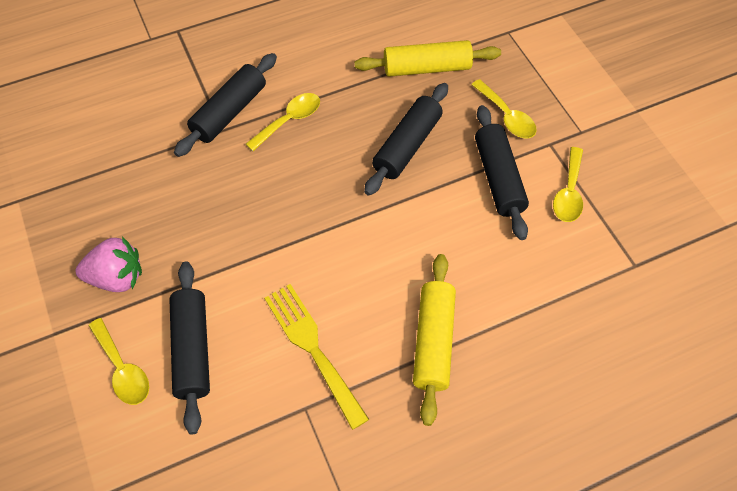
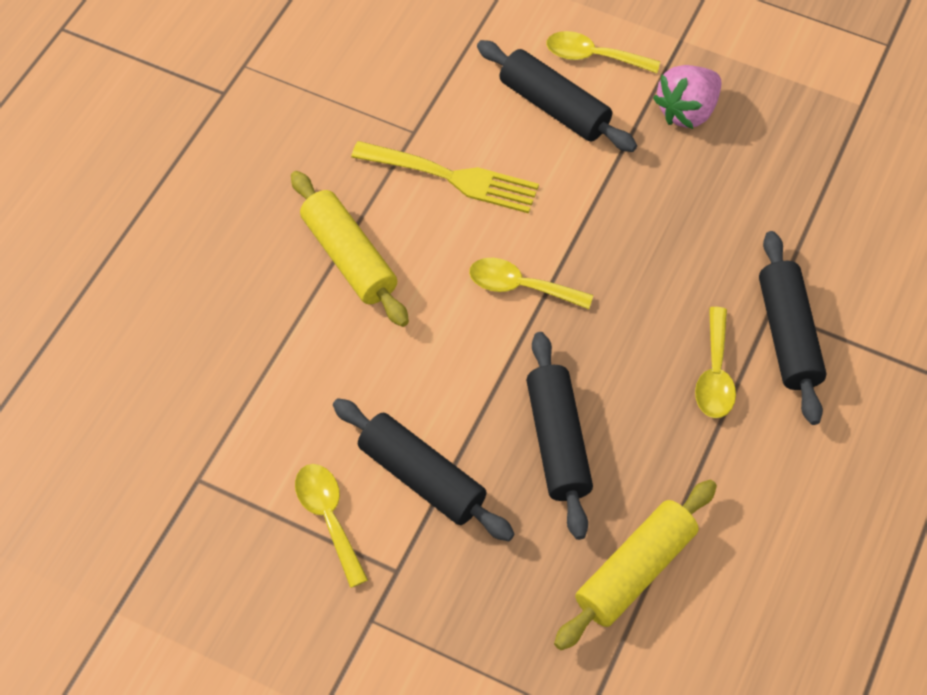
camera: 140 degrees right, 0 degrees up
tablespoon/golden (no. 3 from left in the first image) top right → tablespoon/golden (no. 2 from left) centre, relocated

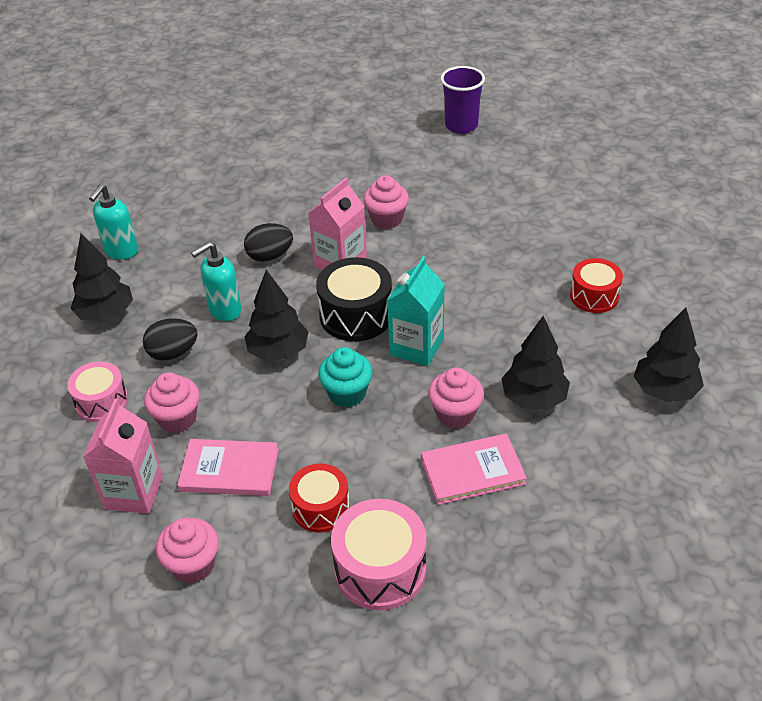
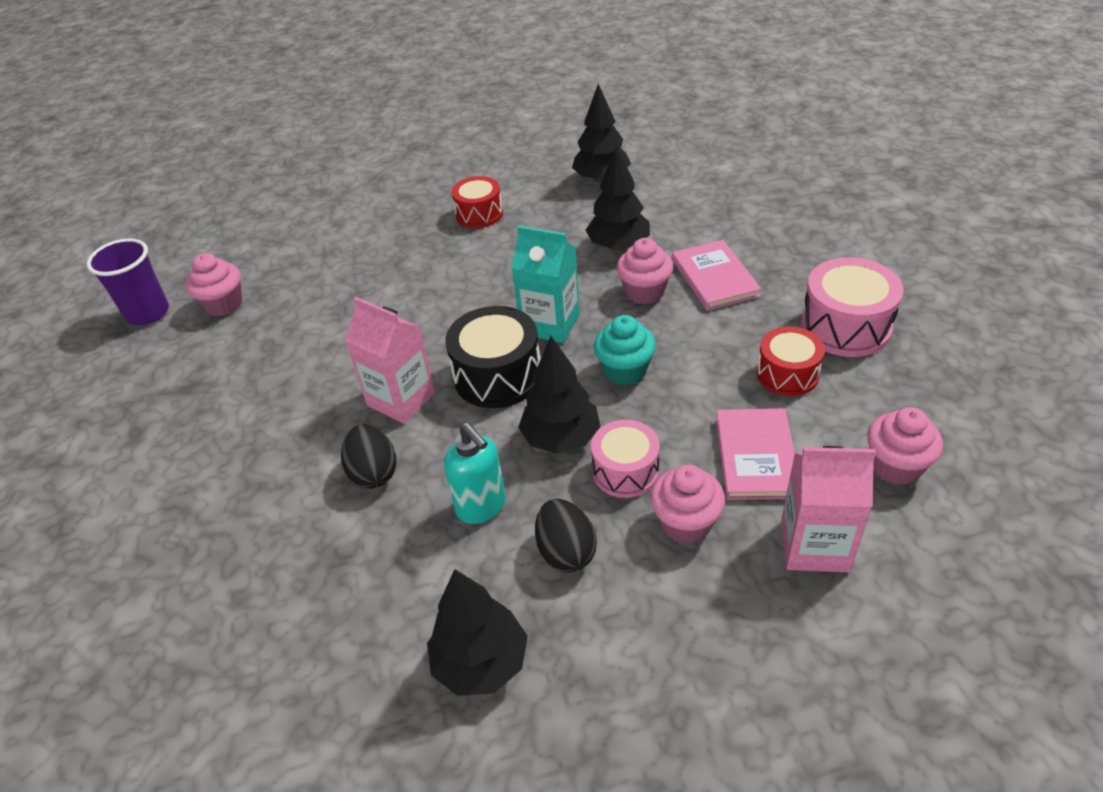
camera: 90 degrees left, 0 degrees up
snare drum/rose-pink (no. 1 from left) middle left → snare drum/rose-pink (no. 1 from left) centre, relocated
soap dispenser/aqua (no. 1 from left) top left → -
fairy cake/rose-pink (no. 3 from left in the first image) top centre → fairy cake/rose-pink (no. 1 from left) middle left, relocated

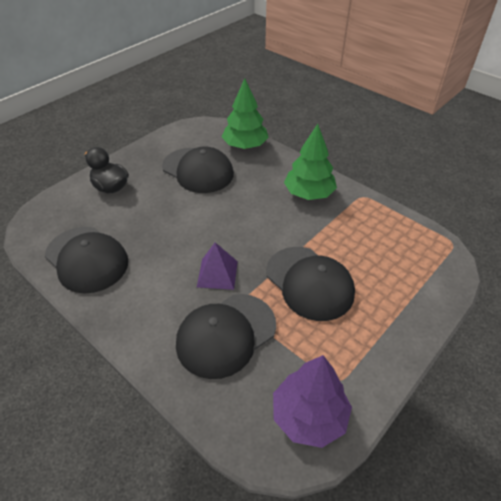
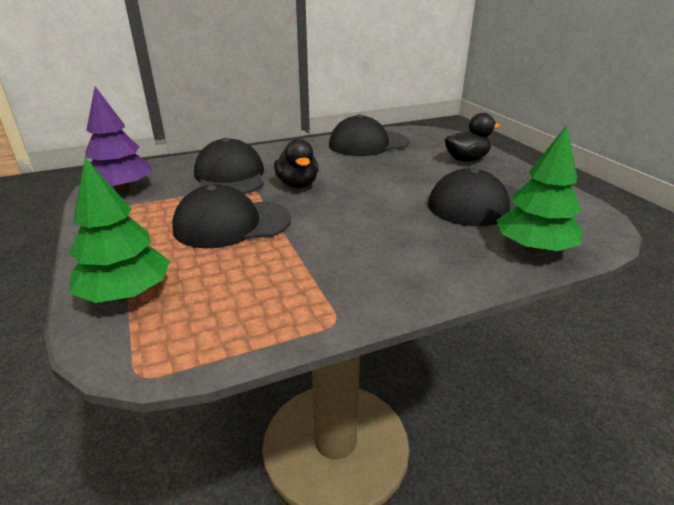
camera: 115 degrees right, 15 degrees down
pyramid shape/royal purple centre → toy duck/black (no. 1 from left) top centre
tree/emerald (no. 2 from left in the first image) top centre → tree/emerald (no. 1 from left) middle left, relocated

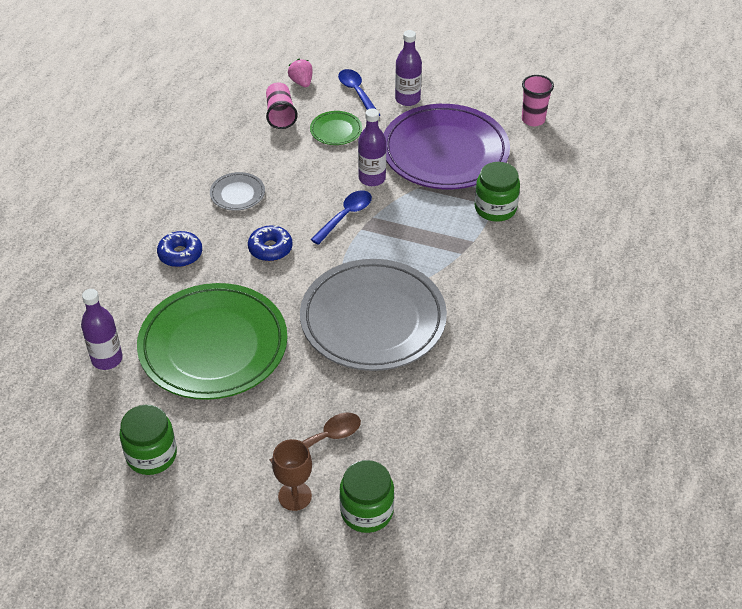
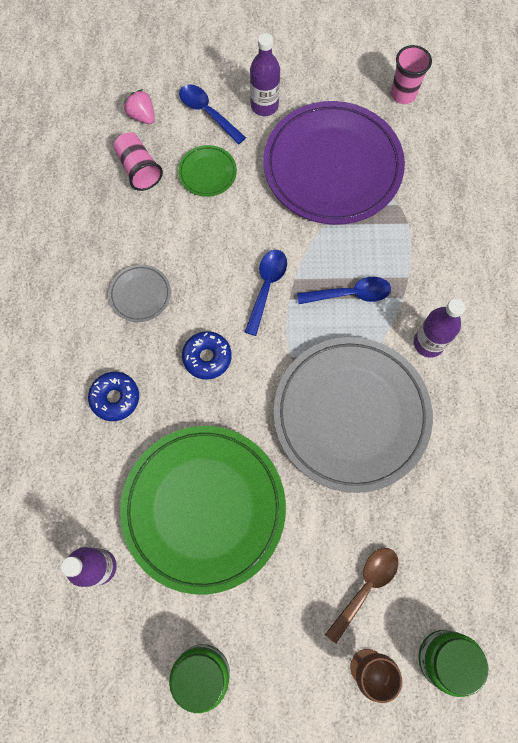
camera: 20 degrees left, 25 degrees up
bottle/royal purple (no. 2 from left in the first image) top centre → bottle/royal purple (no. 3 from left) middle right, relocated
jar/emerald (no. 3 from left) top right → -
- → tablespoon/blue (no. 3 from left) centre

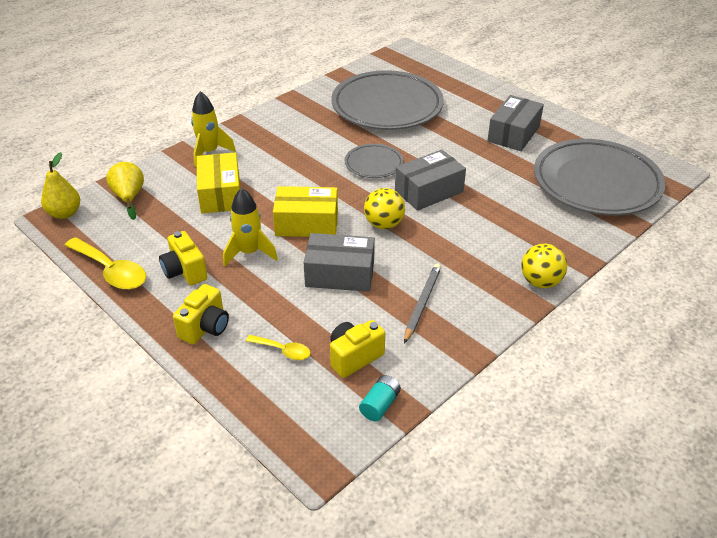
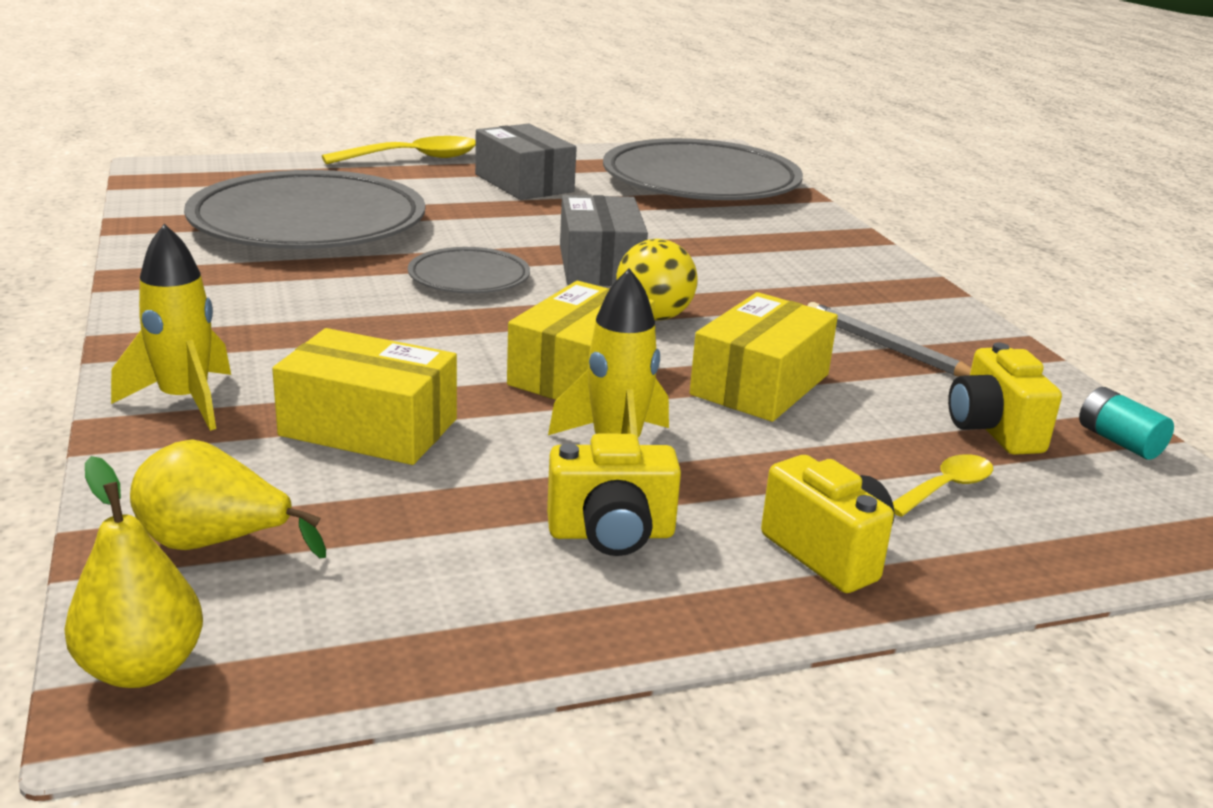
camera: 65 degrees left, 15 degrees down
tablespoon/golden (no. 1 from left) middle left → tablespoon/golden (no. 1 from left) top left, relocated
box/gray (no. 1 from left) centre → box/golden (no. 3 from left) centre
play ball/golden (no. 2 from left) middle right → -

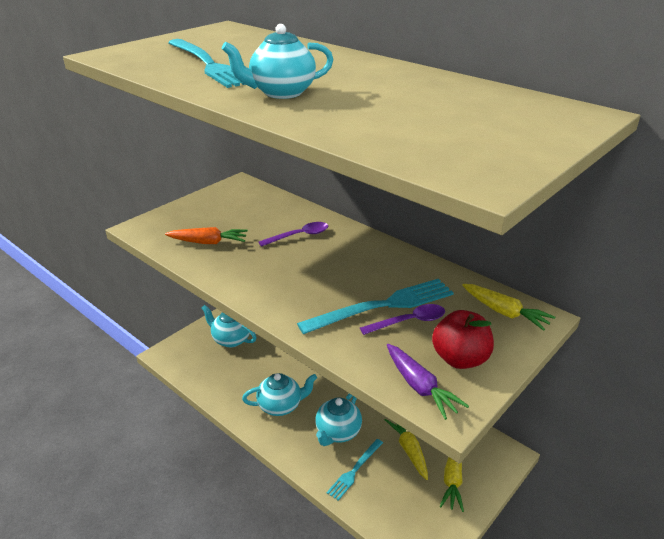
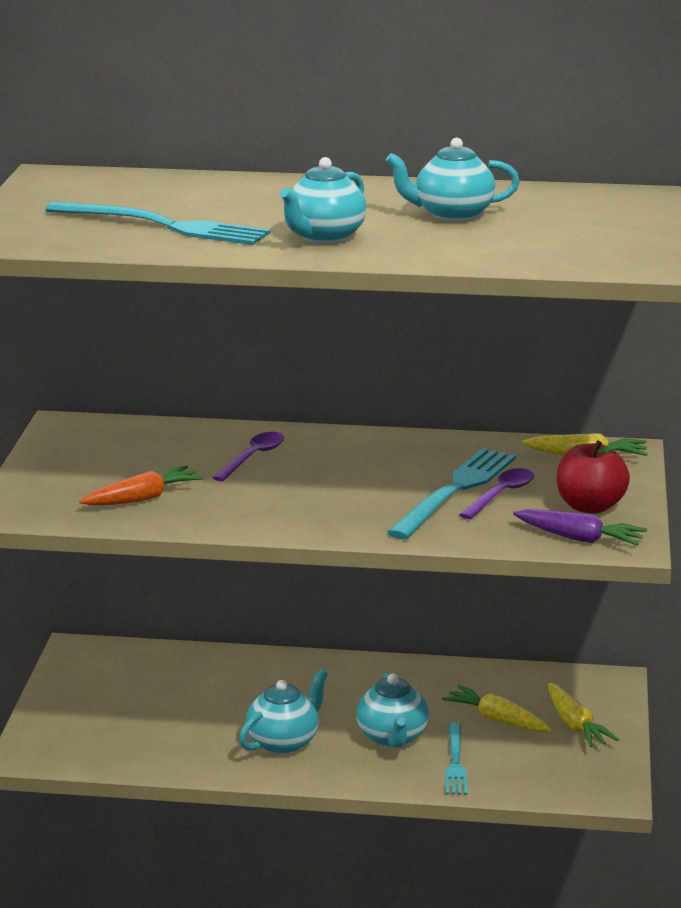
camera: 35 degrees left, 10 degrees down
china teapot/aqua (no. 1 from left in the first image) centre → china teapot/aqua (no. 4 from left) top centre, relocated

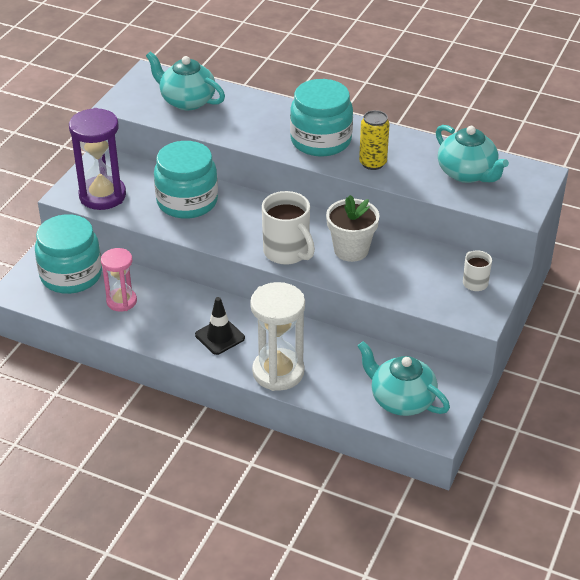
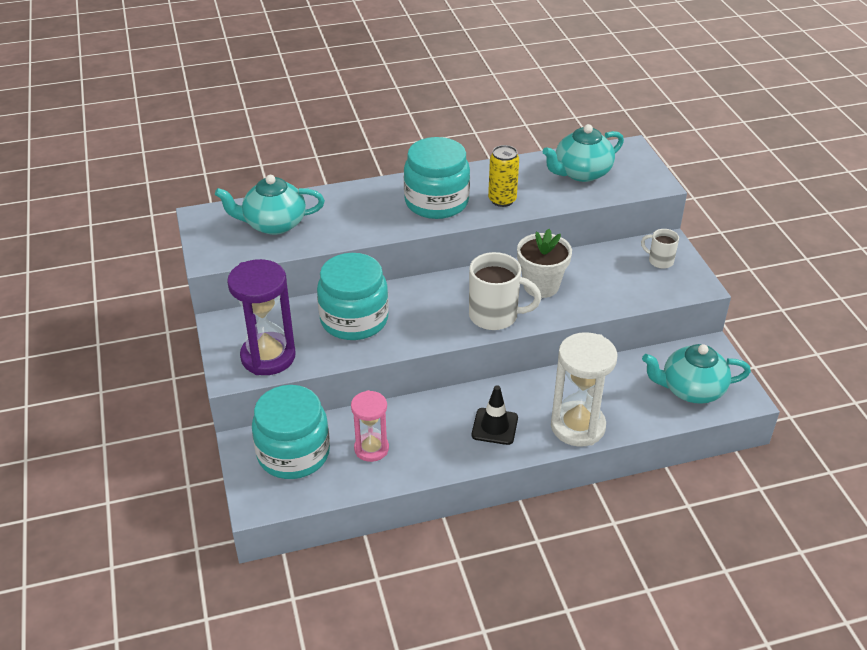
camera: 40 degrees left, 0 degrees up
china teapot/aqua (no. 3 from left in the first image) top right → china teapot/aqua (no. 2 from left) top right, 135 degrees clockwise

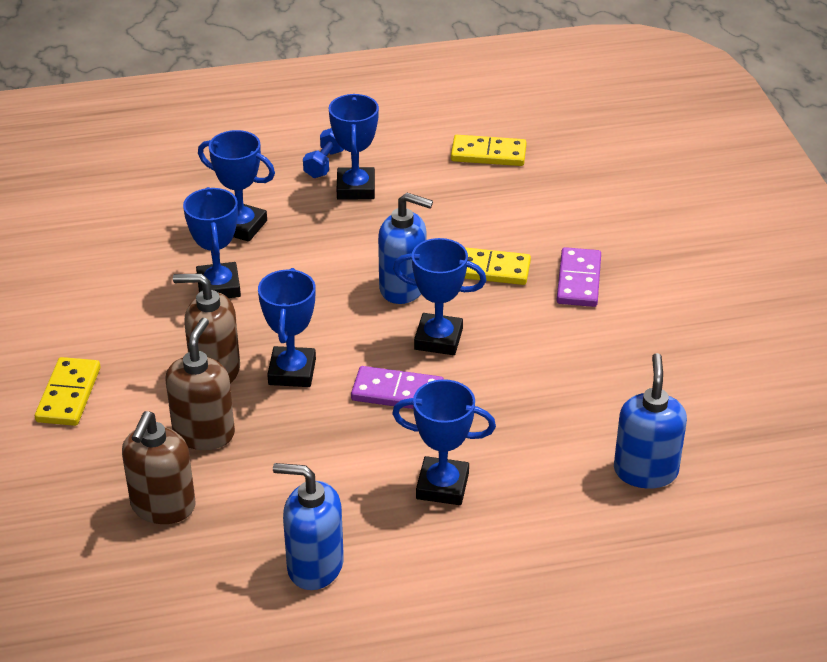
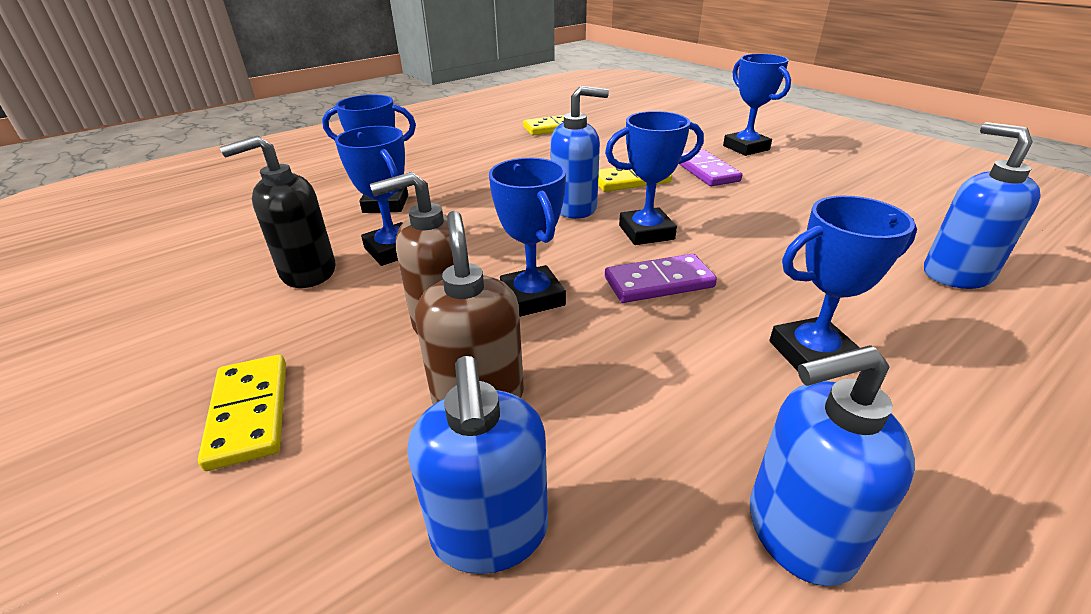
camera: 25 degrees left, 5 degrees down
soap dispenser/brown (no. 1 from left) bottom left → soap dispenser/blue (no. 1 from left) bottom centre
free weight/blue top centre → -
award cup/blue (no. 4 from left in the first image) top centre → award cup/blue (no. 5 from left) top right, relocated
- → soap dispenser/black middle left

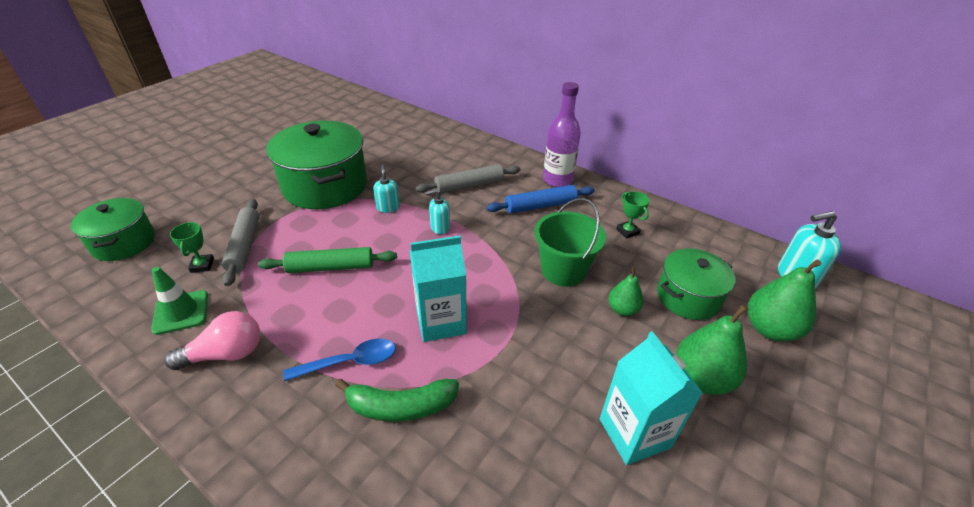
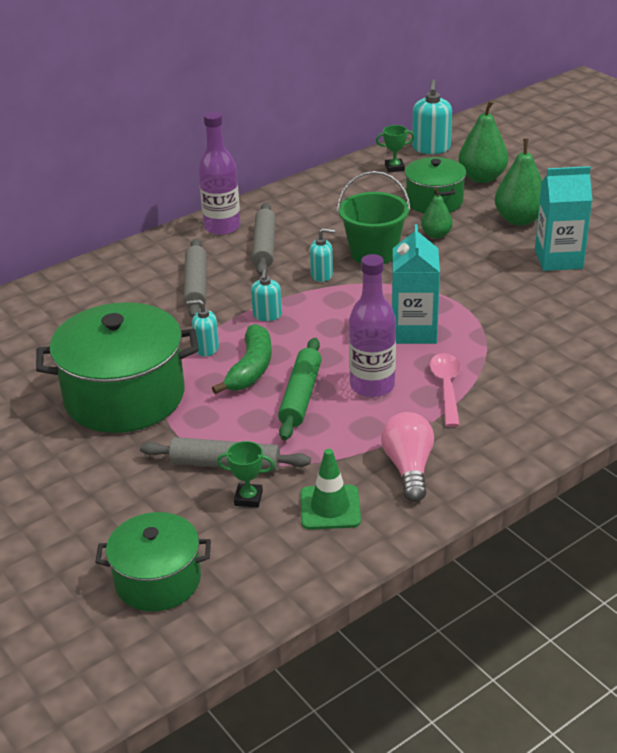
camera: 70 degrees left, 5 degrees down
tablespoon/blue bottom centre → tablespoon/rose-pink middle right
banana/emerald bottom centre → banana/emerald centre, relocated
rolling pin/blue centre → rolling pin/gray (no. 3 from left) top centre
award cup/emerald (no. 2 from left) centre → award cup/emerald (no. 2 from left) top centre, relocated
- → soap dispenser/aqua (no. 3 from left) centre
- → bottle/royal purple (no. 2 from left) centre

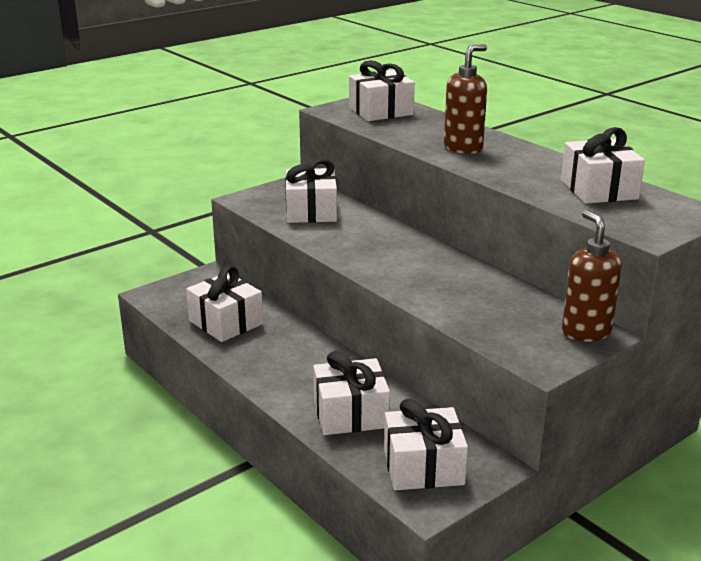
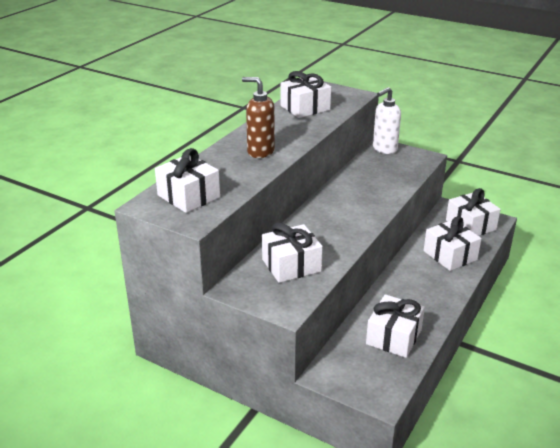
camera: 110 degrees left, 5 degrees up
soap dispenser/brown (no. 2 from left) middle right → soap dispenser/pure white top right

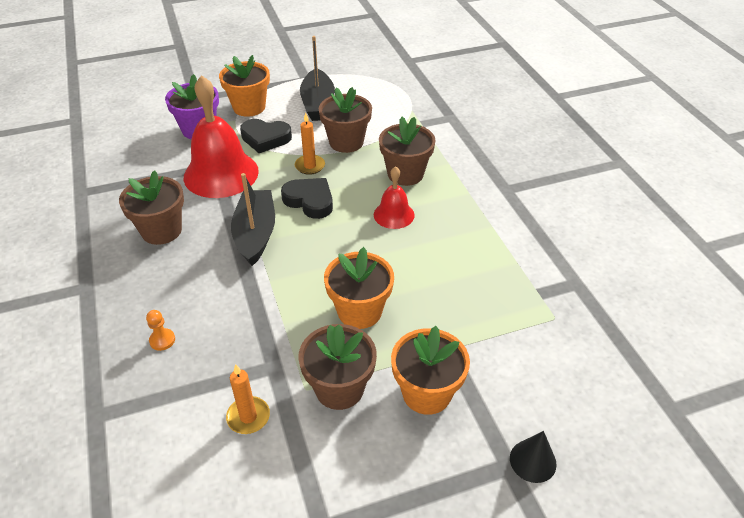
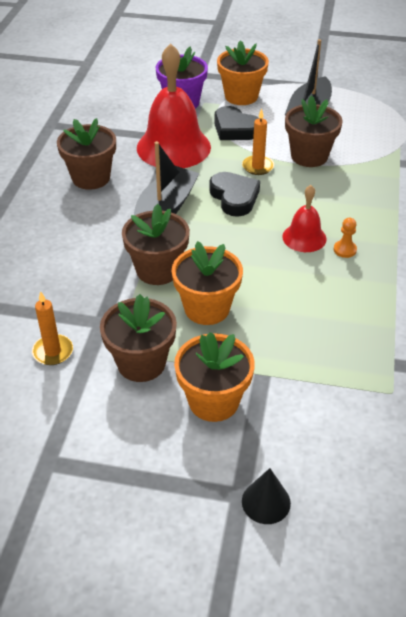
camera: 30 degrees right, 0 degrees up
game pawn/bright orange middle left → game pawn/bright orange middle right, relocated
potted plant/brown (no. 4 from left in the first image) top centre → potted plant/brown (no. 3 from left) centre, relocated

